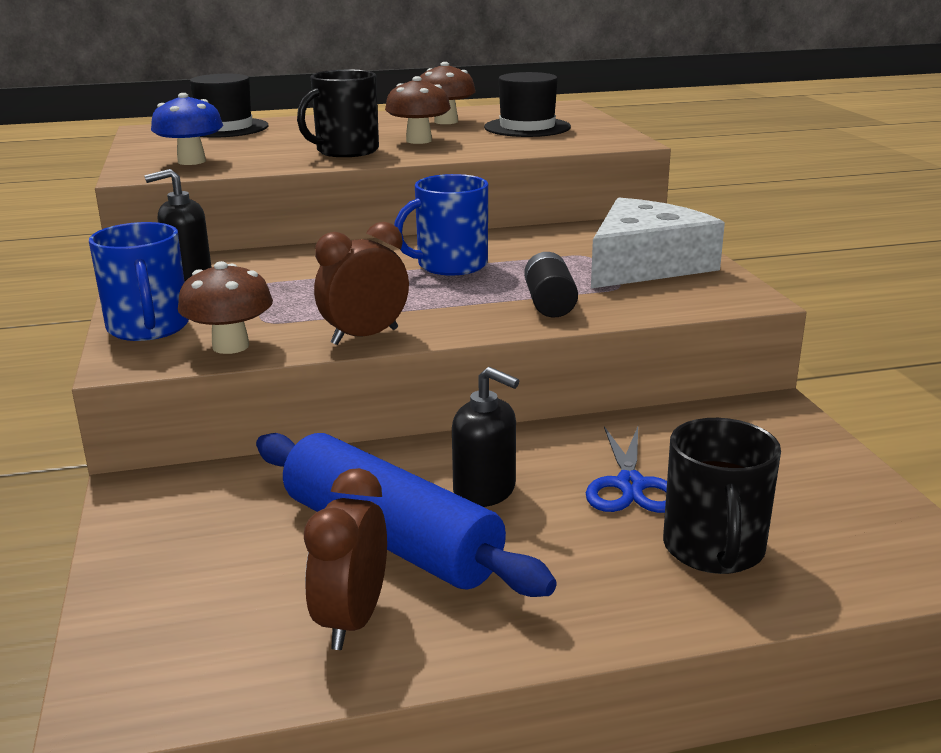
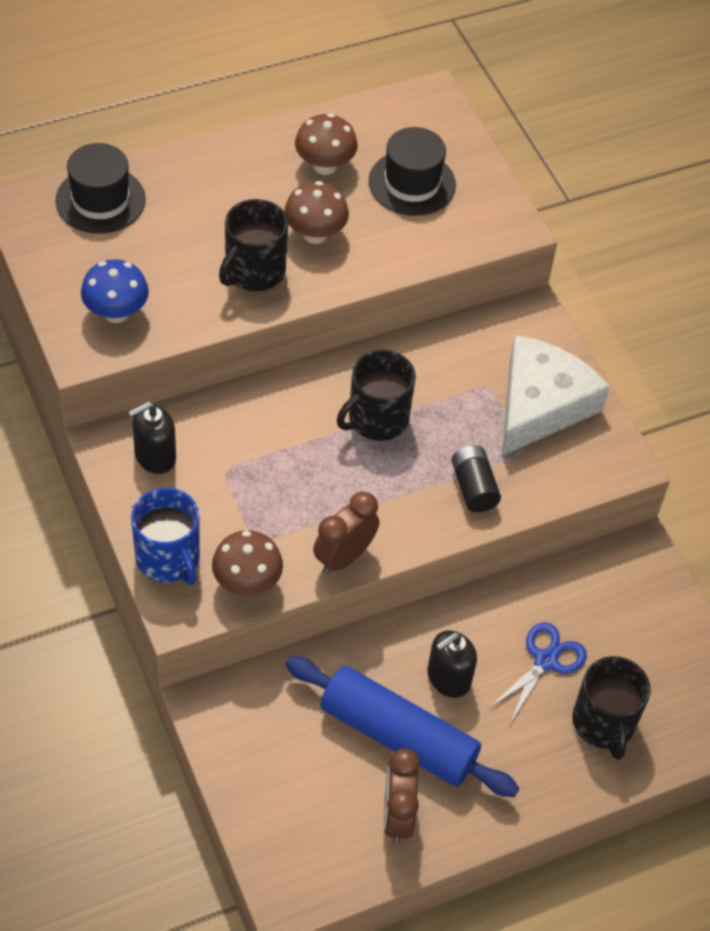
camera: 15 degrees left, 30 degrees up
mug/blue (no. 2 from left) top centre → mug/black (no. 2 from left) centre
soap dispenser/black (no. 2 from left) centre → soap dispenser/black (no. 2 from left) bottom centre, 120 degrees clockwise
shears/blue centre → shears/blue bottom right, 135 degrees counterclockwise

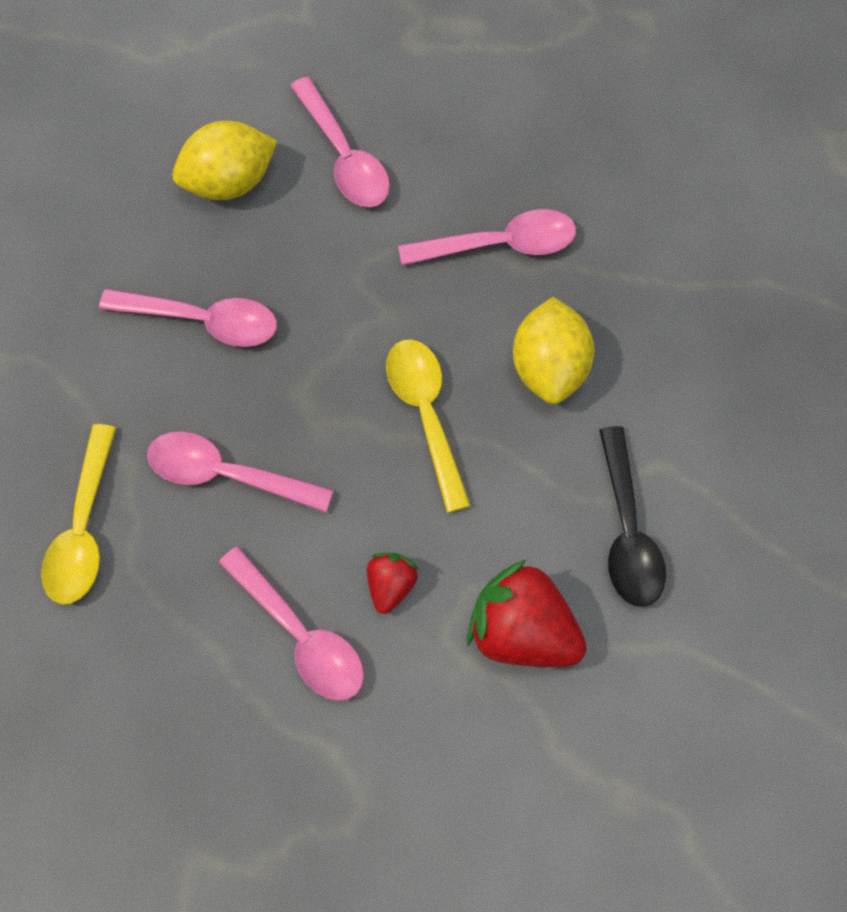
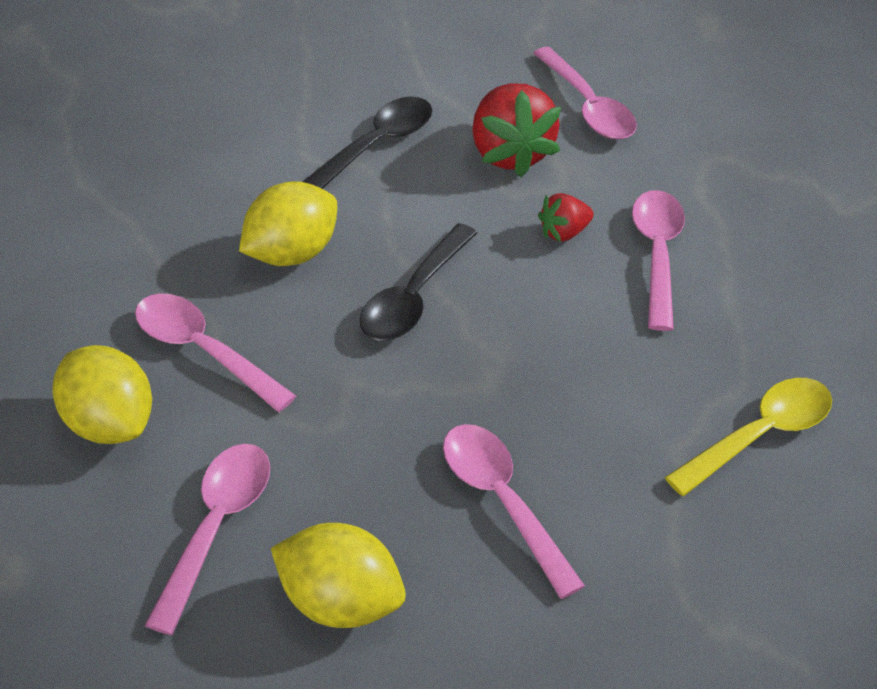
camera: 135 degrees left, 20 degrees down
tablespoon/rose-pink (no. 2 from left in the first image) middle left → tablespoon/rose-pink (no. 4 from left) top right, relocated
tablespoon/golden (no. 2 from left) centre → tablespoon/black (no. 2 from left) centre
- → toy lemon/golden (no. 1 from left) middle left

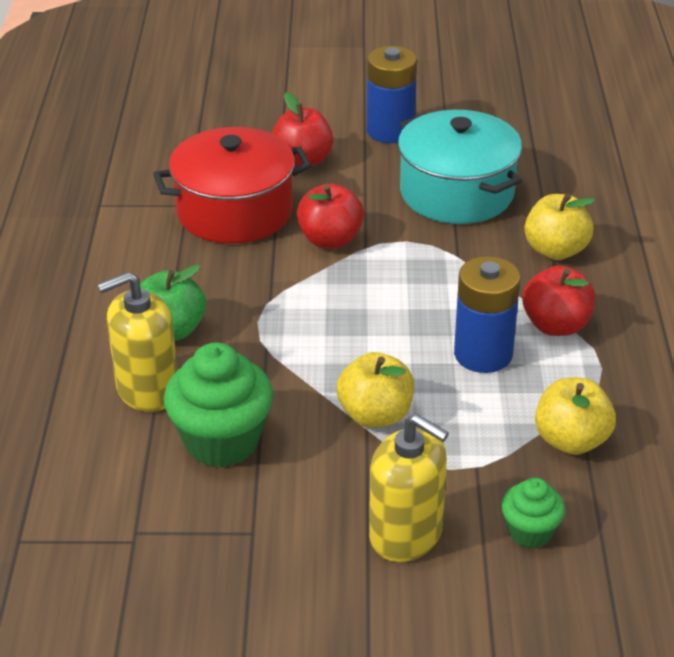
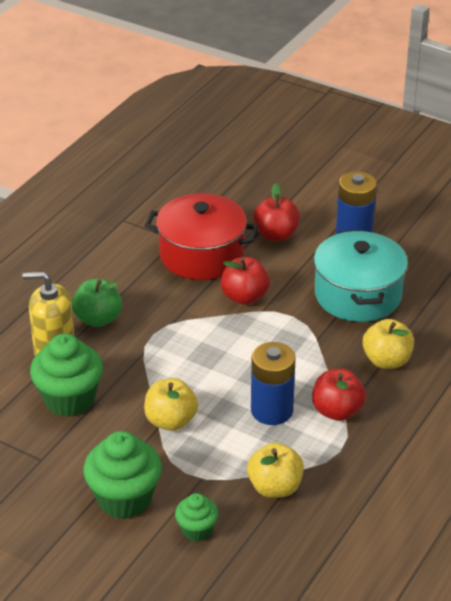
camera: 30 degrees right, 0 degrees up
soap dispenser/golden (no. 2 from left) bottom centre → fairy cake/emerald (no. 2 from left) bottom left

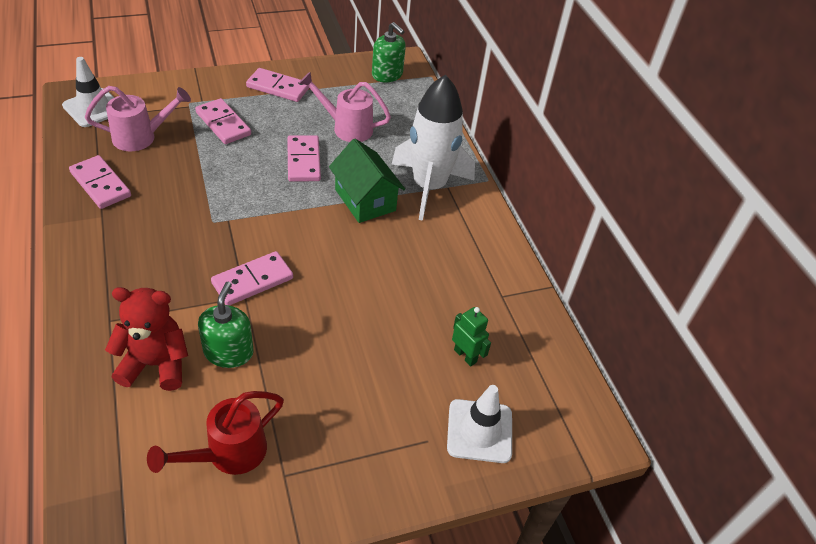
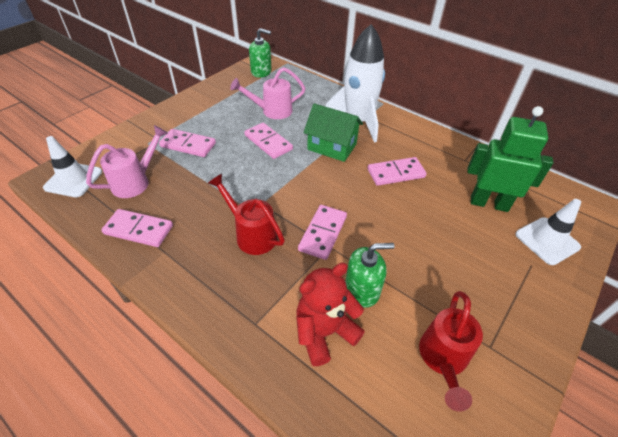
camera: 30 degrees left, 0 degrees up
soap dispenser/emerald (no. 1 from left in the first image) middle left → soap dispenser/emerald (no. 2 from left) centre, 105 degrees clockwise
domino tile/rose-pink (no. 4 from left in the first image) top centre → domino tile/rose-pink (no. 5 from left) centre, relocated
robot figure/emerald centre → robot figure/emerald middle right, x1.97
- → watering pot/red (no. 1 from left) centre

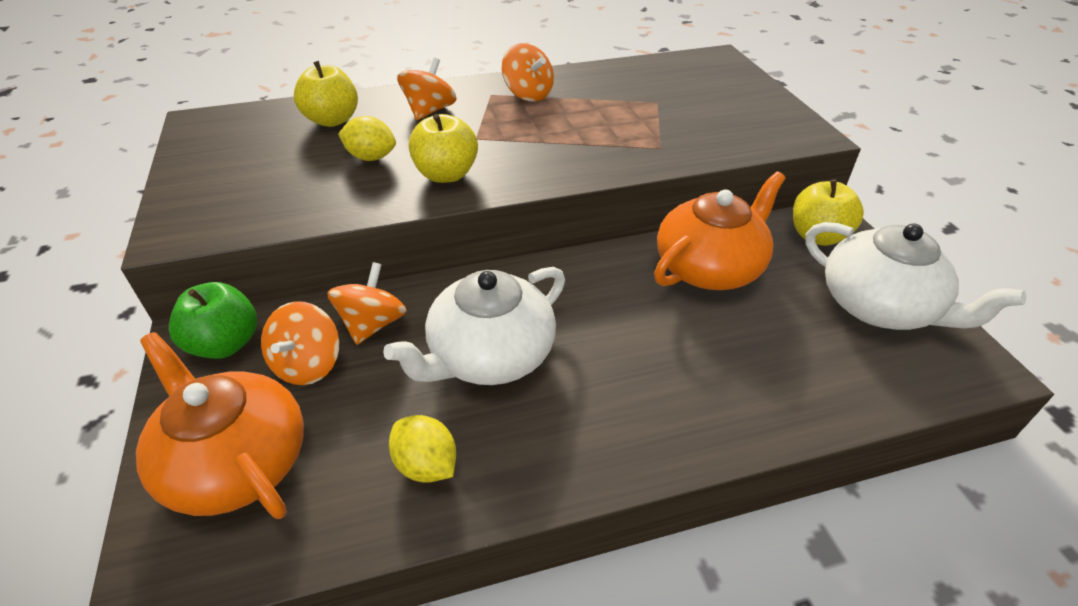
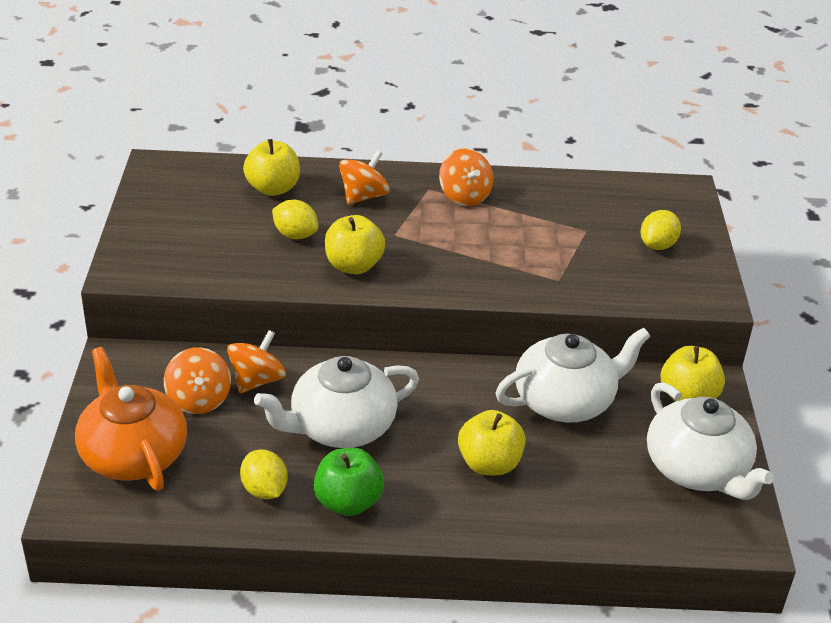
camera: 15 degrees right, 5 degrees down
toy apple/emerald middle left → toy apple/emerald bottom centre, relocated
toy top/bright orange (no. 1 from left) middle left, 45 degrees counterclockwise
china teapot/bright orange (no. 2 from left) middle right → china teapot/pure white (no. 2 from left) middle right
- → toy apple/golden (no. 3 from left) bottom centre
- → toy lemon/golden (no. 3 from left) middle right

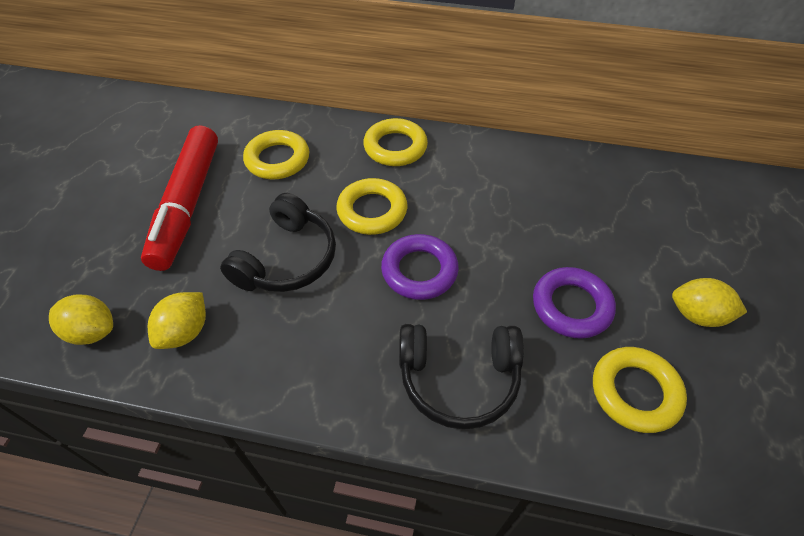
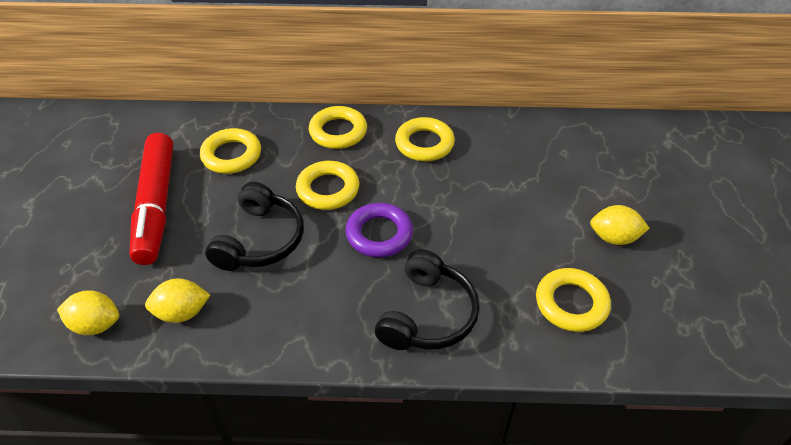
camera: 10 degrees left, 5 degrees down
toy lemon/golden (no. 2 from left) middle left → toy lemon/golden (no. 2 from left) bottom left, 60 degrees clockwise
headset/black (no. 2 from left) bottom centre, 60 degrees counterclockwise
hoop/royal purple (no. 2 from left) middle right → -
- → hoop/golden (no. 4 from left) top centre

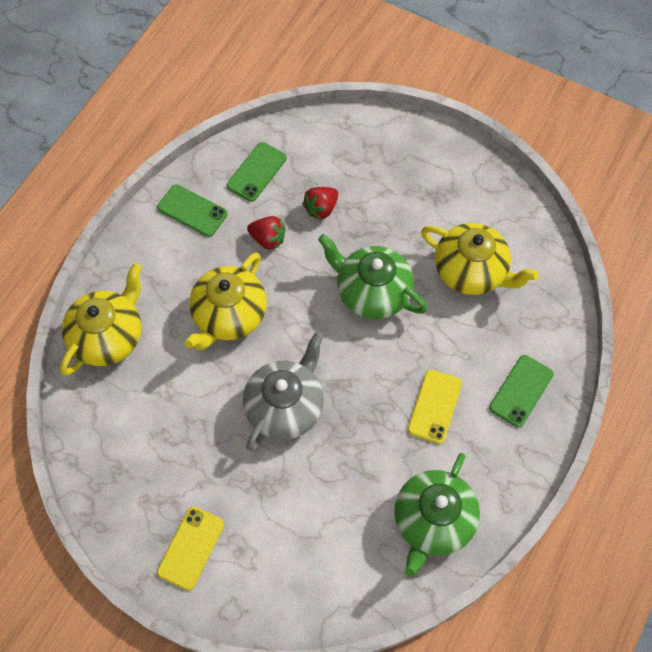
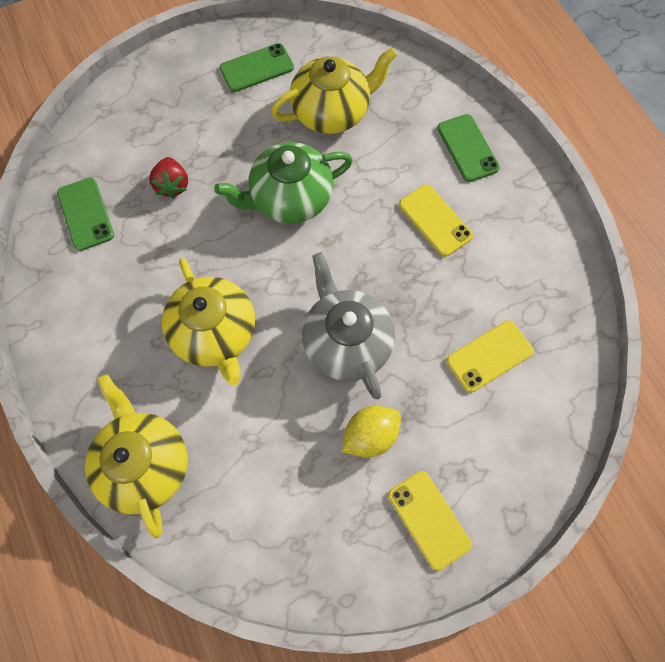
camera: 55 degrees left, 5 degrees up
mobile phone/emerald (no. 1 from left in the first image) top left → mobile phone/emerald (no. 2 from left) top centre, relocated
berry/red (no. 1 from left) centre → -
china teapot/emerald (no. 2 from left) bottom right → -
- → toy lemon/golden centre
- → mobile phone/golden (no. 3 from left) middle right

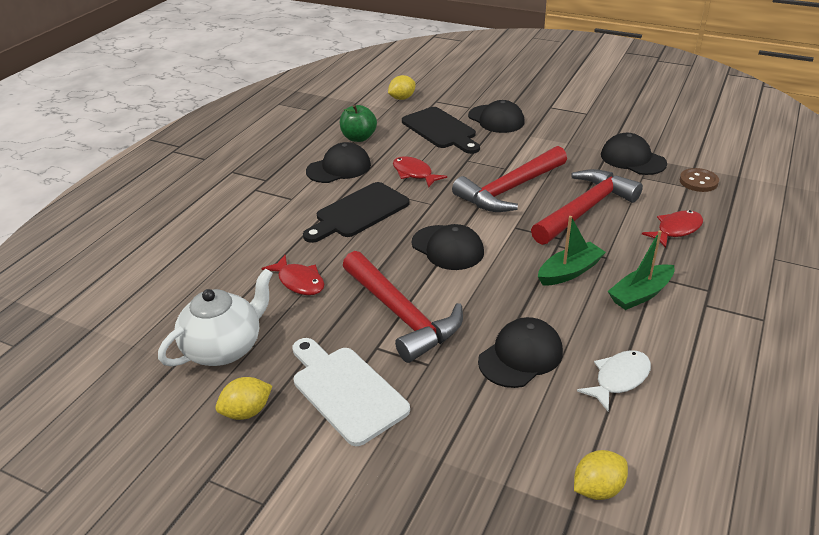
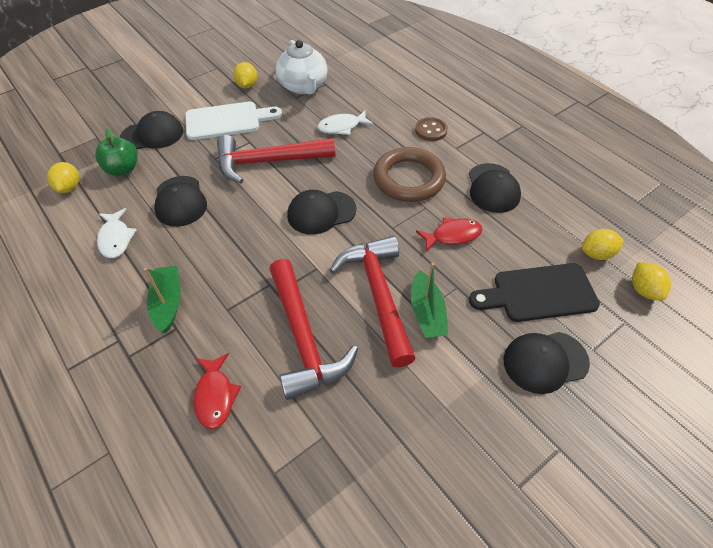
camera: 115 degrees right, 15 degrees up
toy fish/red (no. 1 from left) centre → toy fish/pure white (no. 2 from left) top centre
cutting board/black (no. 1 from left) centre → hoop/brown top centre
toy apple/emerald top centre → toy apple/emerald top left, relocated
toy boat/emerald (no. 1 from left in the first image) middle right → toy boat/emerald (no. 2 from left) centre, relocated
peaked cap/black (no. 5 from left in the first image) top right → peaked cap/black (no. 1 from left) top left, relocated
sewing button/brown middle right → sewing button/brown top centre, relocated
- → toy lemon/golden (no. 3 from left) middle right

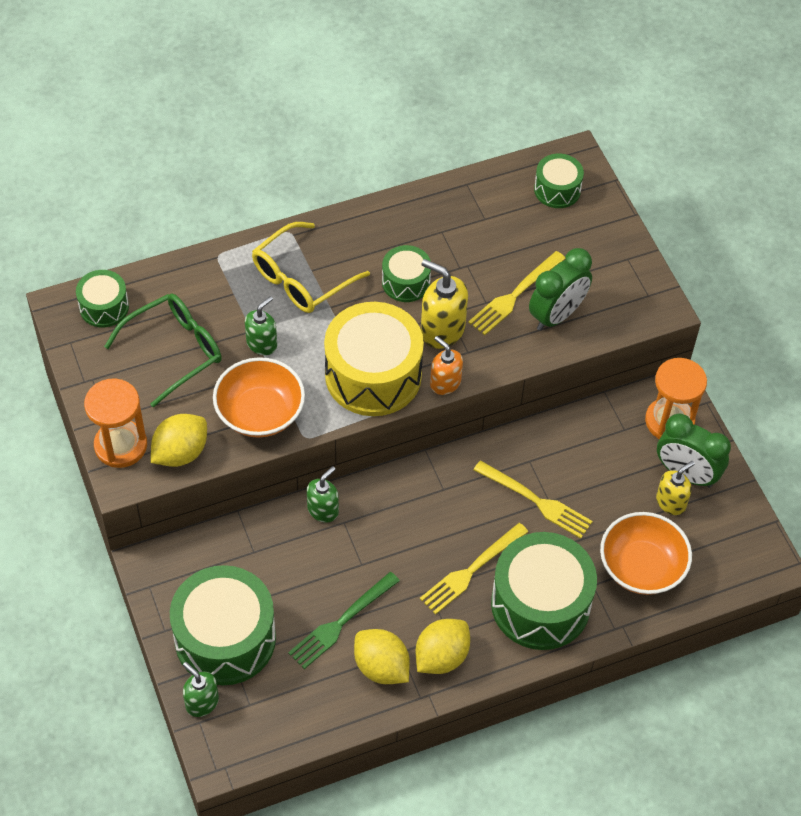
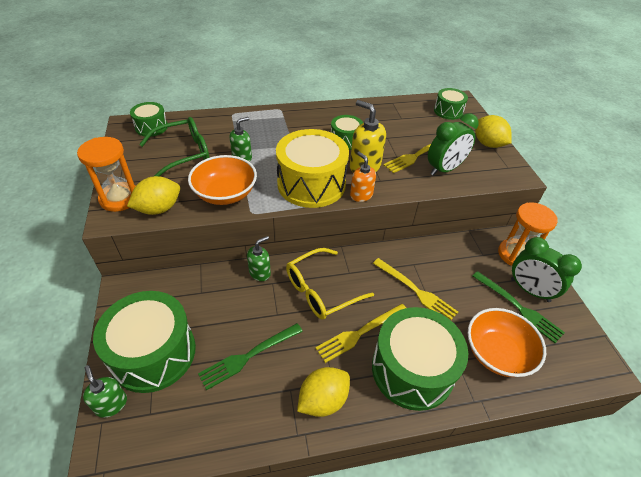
camera: 10 degrees right, 10 degrees down
eyeglasses/golden top centre → eyeglasses/golden centre, relocated
toy lemon/golden (no. 2 from left in the first image) bottom centre → toy lemon/golden (no. 3 from left) top right, relocated
soap dispenser/golden (no. 2 from left) middle right → dinner fork/emerald (no. 2 from left) middle right

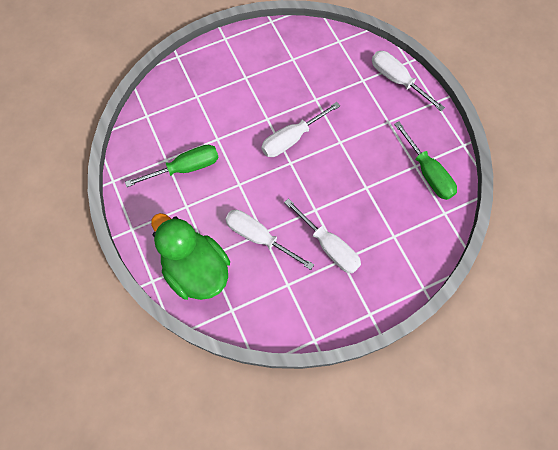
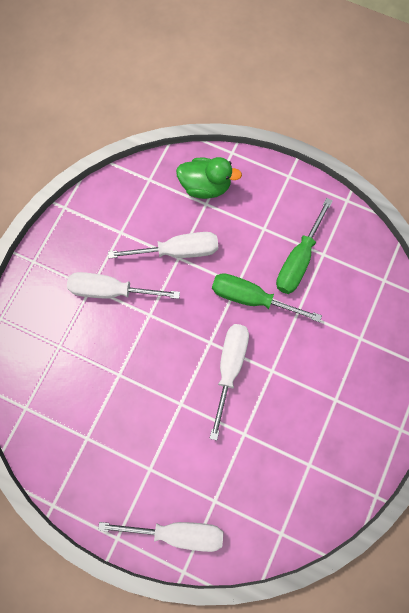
camera: 140 degrees right, 5 degrees up
toy duck/emerald centre → toy duck/emerald top centre, x0.64
flat screwdriver/emerald (no. 2 from left in the first image) middle right → flat screwdriver/emerald (no. 1 from left) centre, relocated

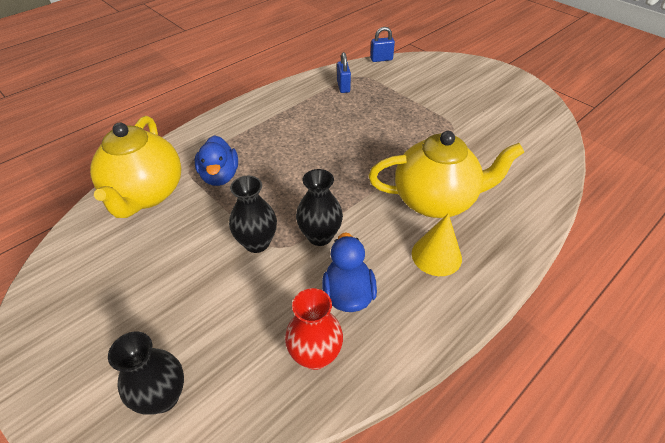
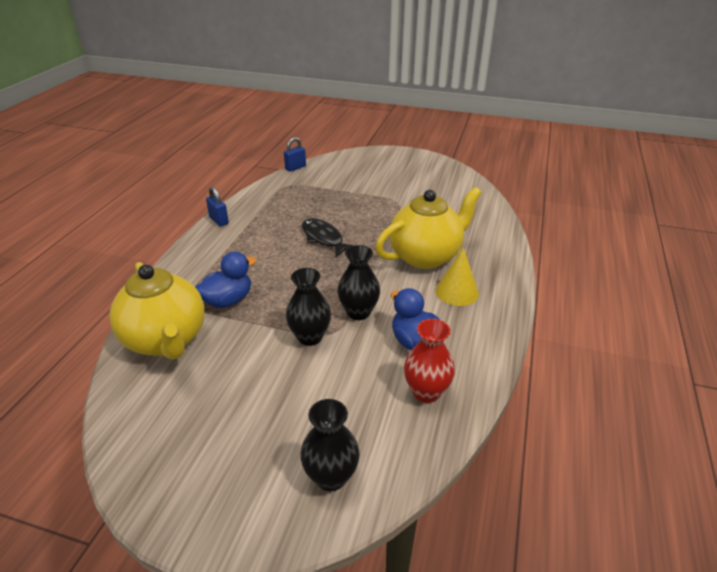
camera: 30 degrees left, 10 degrees down
toy duck/blue (no. 1 from left) middle left, 90 degrees counterclockwise
lock/blue (no. 1 from left) top centre → lock/blue (no. 1 from left) middle left, relocated
- → toy fish/black centre

